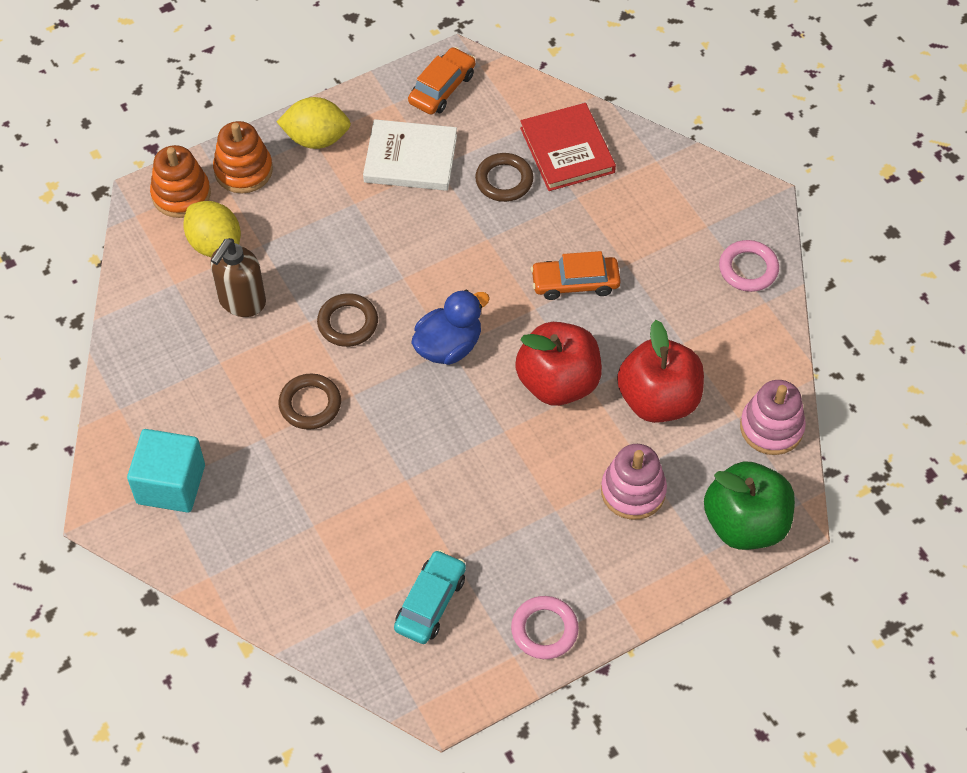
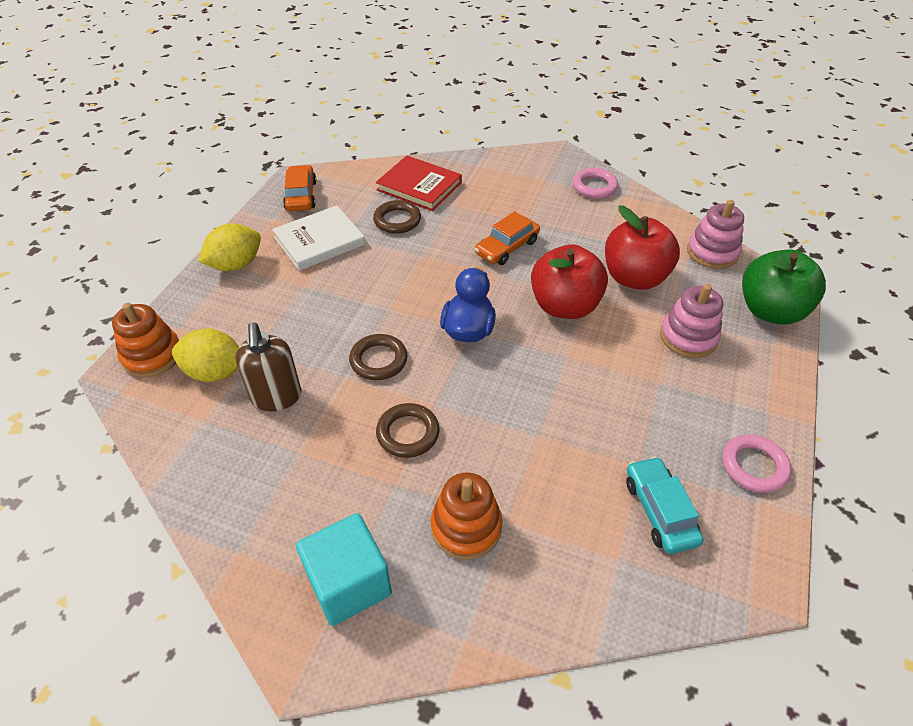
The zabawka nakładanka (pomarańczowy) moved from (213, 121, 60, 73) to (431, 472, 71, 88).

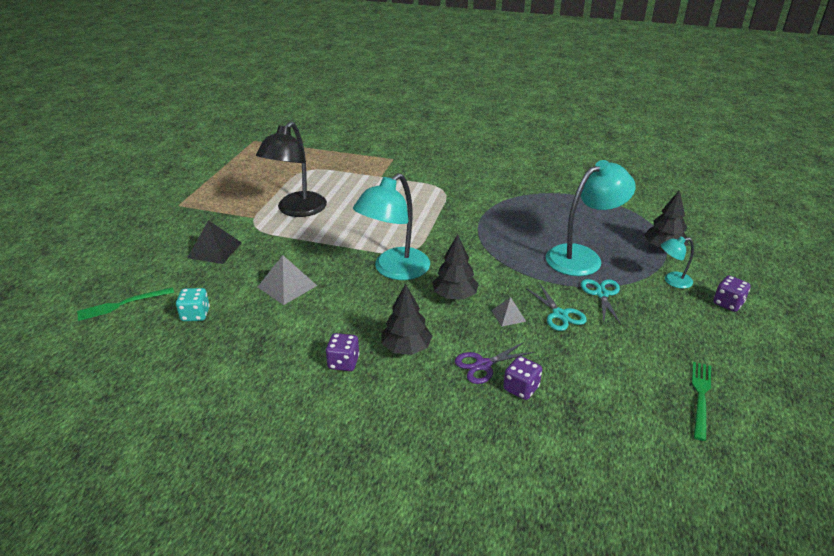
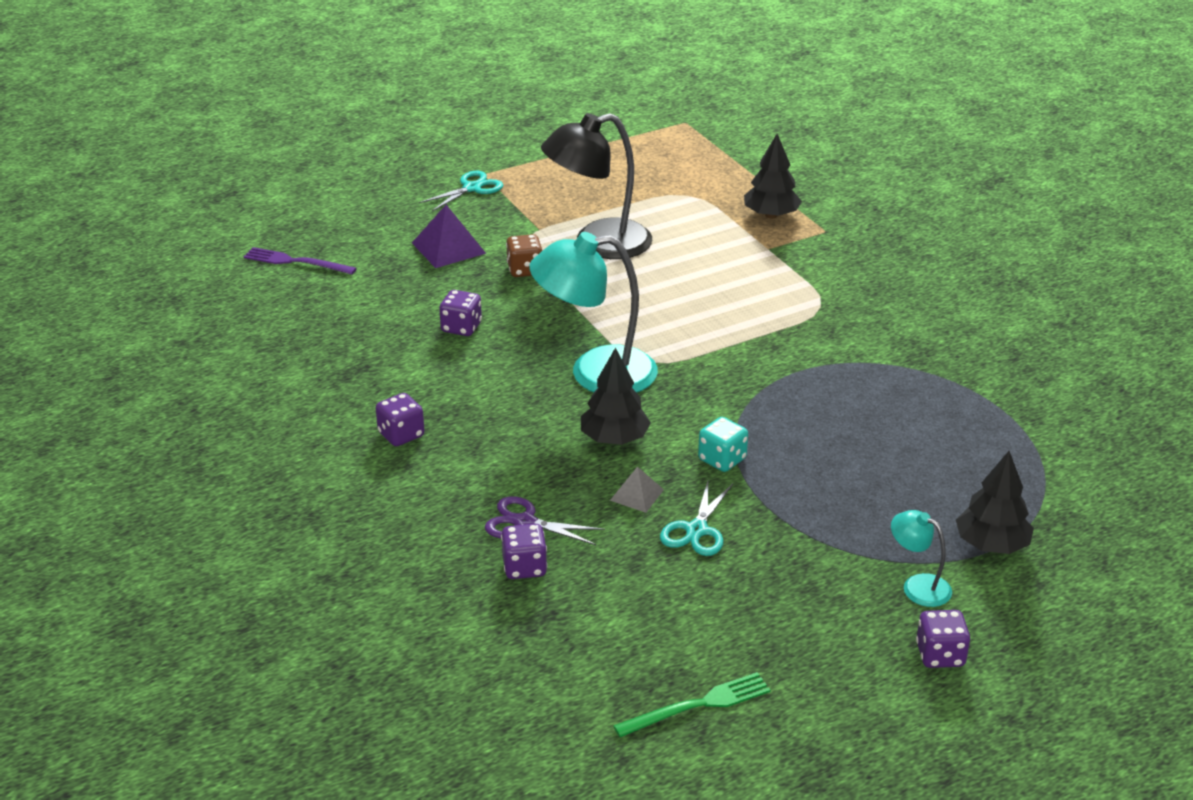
The widelec (zielony) at (77, 287, 97, 34) became the widelec (fioletowy) at (244, 247, 113, 28).
The piramida (czarny) at (187, 220, 55, 44) became the piramida (fioletowy) at (412, 205, 74, 63).
The nożyczki (turkusowy) moved from (581, 279, 40, 46) to (419, 171, 84, 40).
The piramida (szary) at (258, 255, 59, 50) was replaced by the kostka do gry (fioletowy) at (439, 290, 43, 46).
The kostka do gry (brązowy) at (506, 234, 37, 43) appeared.
The kostka do gry (turkusowy) moved from (176, 288, 34, 33) to (698, 417, 50, 55).
The drzewko (czarny) moved from (381, 284, 52, 71) to (744, 134, 58, 85).
The lampka (turkusowy) at (546, 160, 90, 116) disappeared.

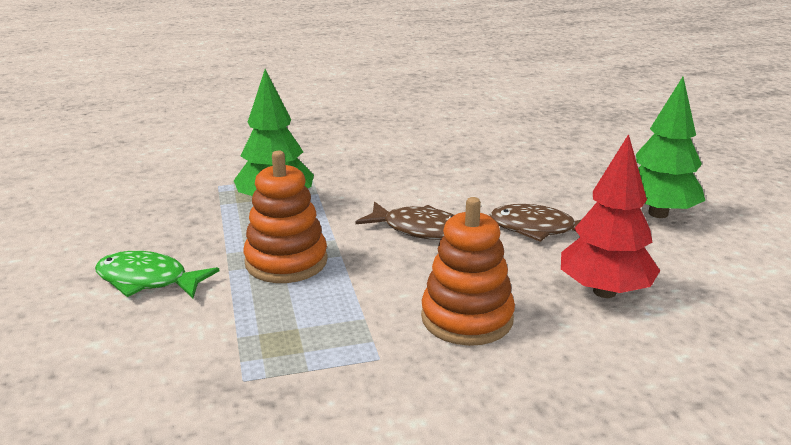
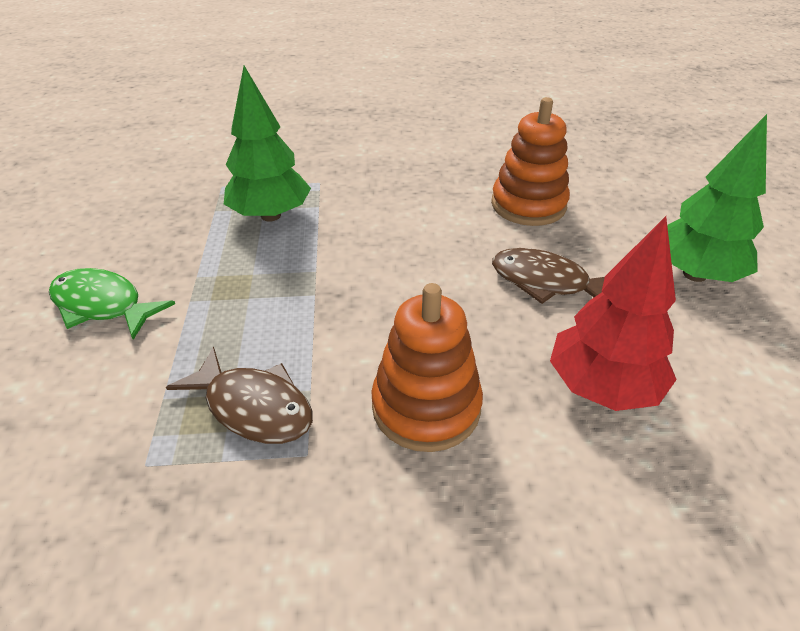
The ryba (brązowy) moved from (355, 202, 99, 38) to (166, 347, 147, 97).
The zabawka nakładanka (pomarańczowy) moved from (243, 151, 85, 132) to (491, 97, 79, 129).

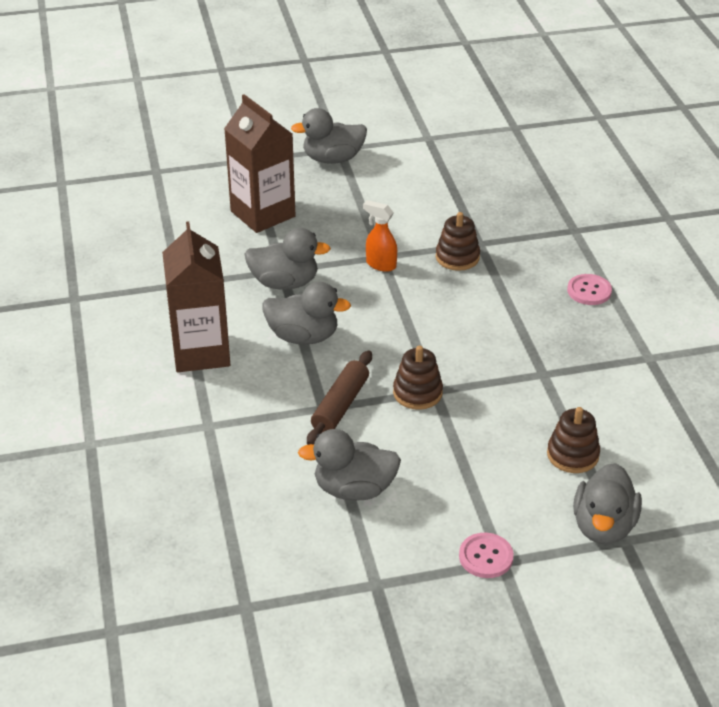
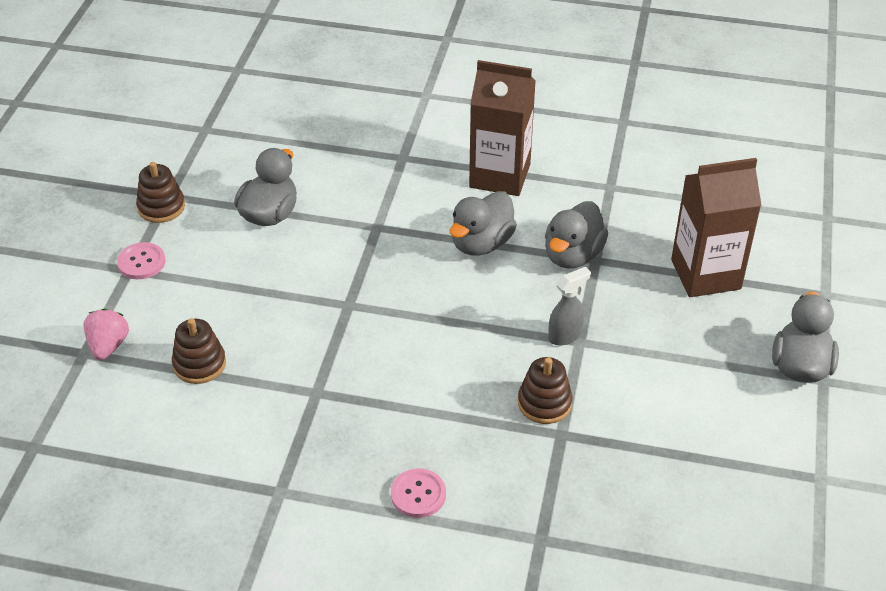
The kaczka (szary) at (573, 463, 69, 81) was replaced by the truskawka (różowy) at (83, 309, 46, 51).
The zabawka nakładanka (brązowy) moved from (393, 346, 50, 64) to (136, 162, 49, 61).
The spryskiwacz (pomarańczowy) at (363, 200, 34, 72) became the spryskiwacz (szary) at (548, 267, 43, 78).
The wałek do ciasta (brązowy) at (307, 350, 65, 95) disappeared.

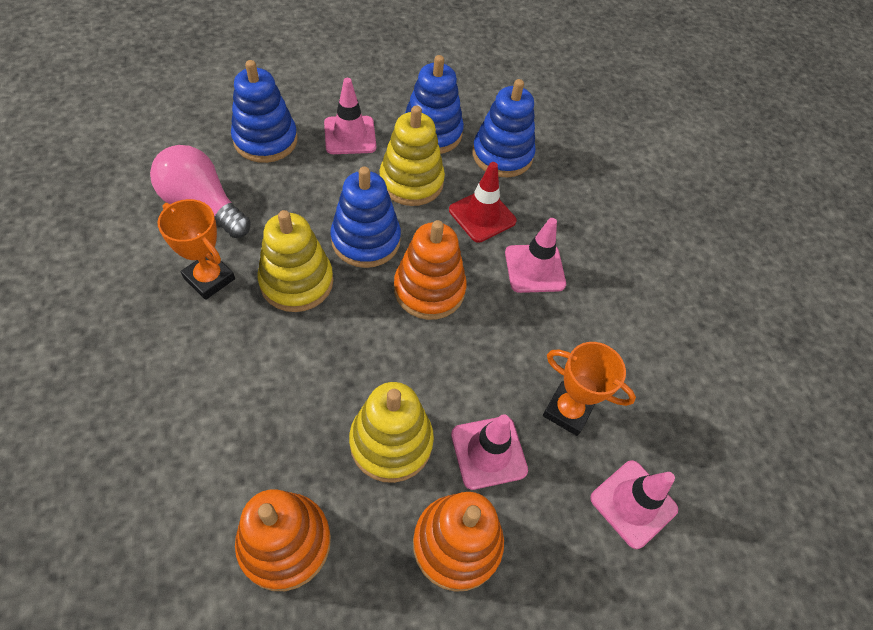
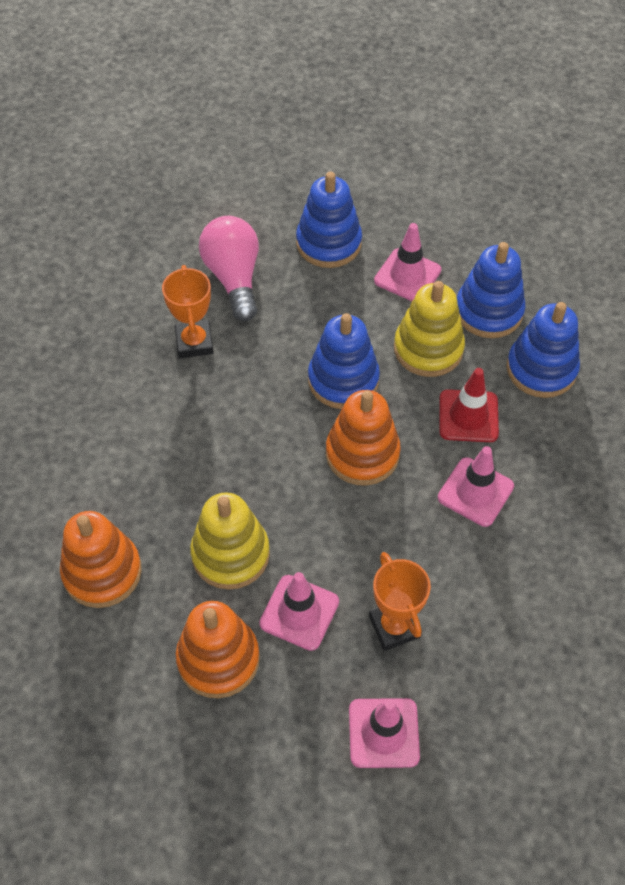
The zabawka nakładanka (żółty) at (258, 210, 75, 102) disappeared.

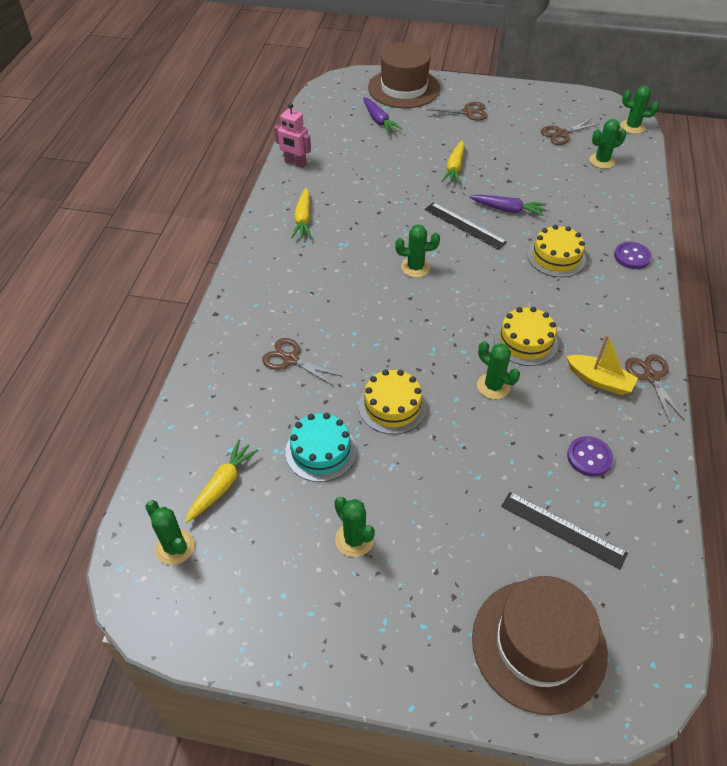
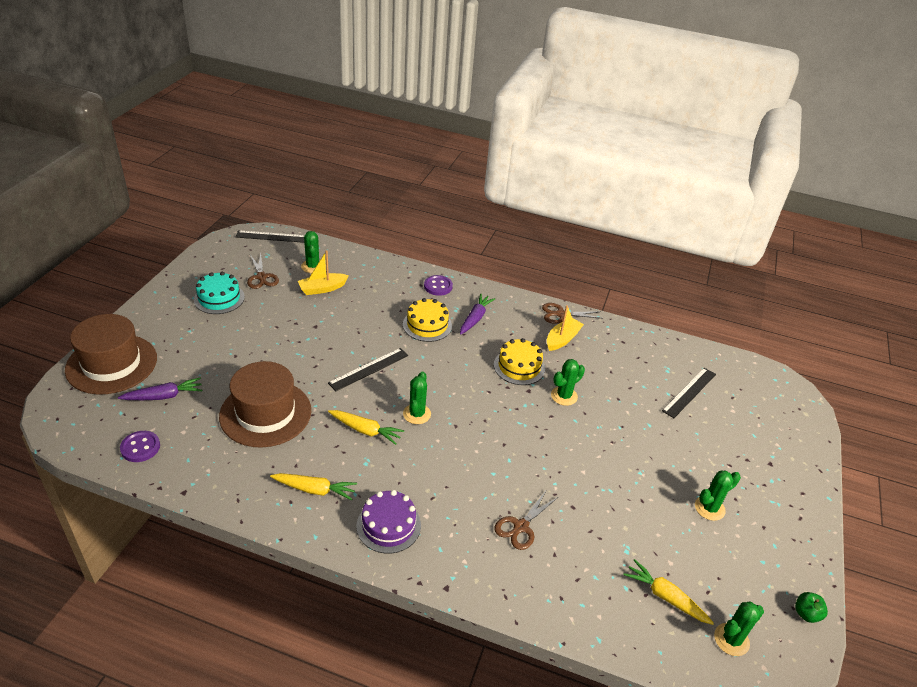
The guzik (fioletowy) moved from (567, 436, 46, 41) to (120, 431, 40, 31).
The tort (turkusowy) moved from (285, 413, 72, 69) to (194, 272, 51, 42).
The kapelusz (brązowy) moved from (472, 576, 136, 139) to (219, 361, 92, 87).
The kaktus (zielony) at (620, 86, 39, 48) was replaced by the linijka (czarny) at (236, 230, 69, 13).
The łódka (żółty) at (298, 250, 51, 45) appeared.
The marchewka (żółty) moved from (441, 140, 24, 44) to (328, 410, 76, 35).
The tort (fioletowy) at (356, 490, 65, 64) appeared.
The marchewka (fioletowy) moved from (469, 195, 77, 21) to (460, 294, 36, 41).
The jabłko (zielony) at (795, 592, 33, 31) appeared.
The robot (różowy) at (274, 103, 37, 65) disappeared.
The tort (żółty) at (359, 369, 68, 65) disappeared.
The nożyczki (brązowy) at (426, 102, 62, 18) disappeared.

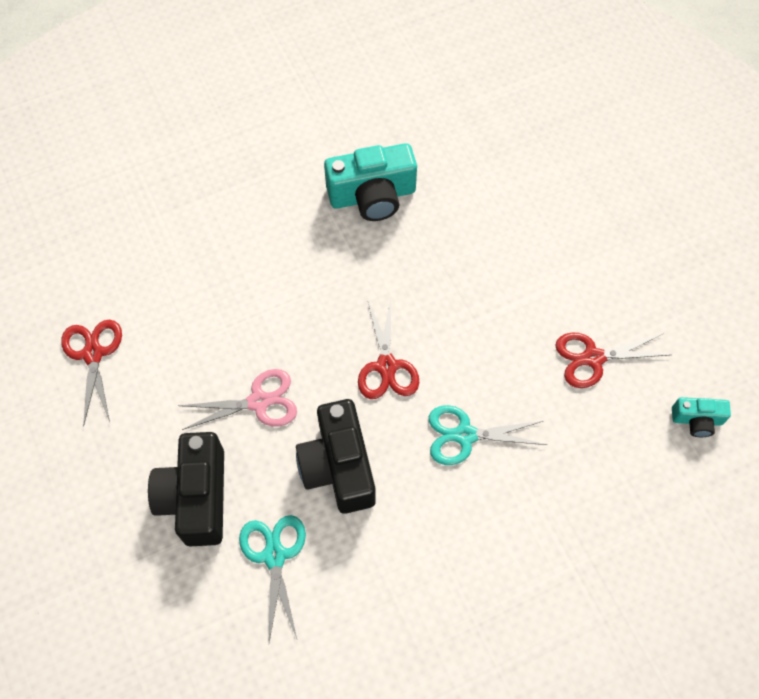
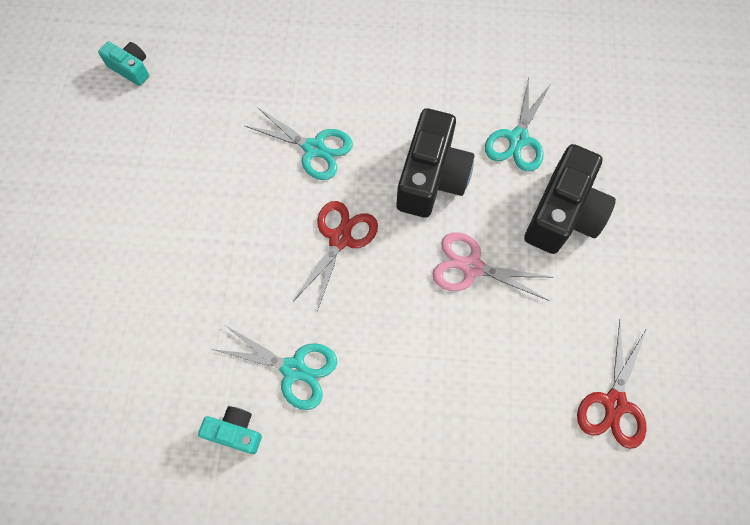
The aparat fotograficzny (turkusowy) at (324, 143, 93, 78) changed to 0.52 times the size.
The nożyczki (turkusowy) at (212, 325, 125, 85) appeared.
The nożyczki (czerwony) at (555, 333, 116, 55) disappeared.

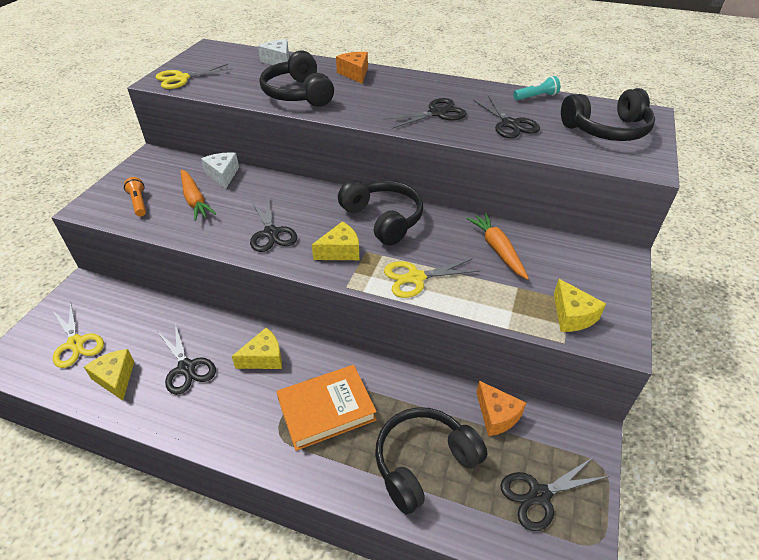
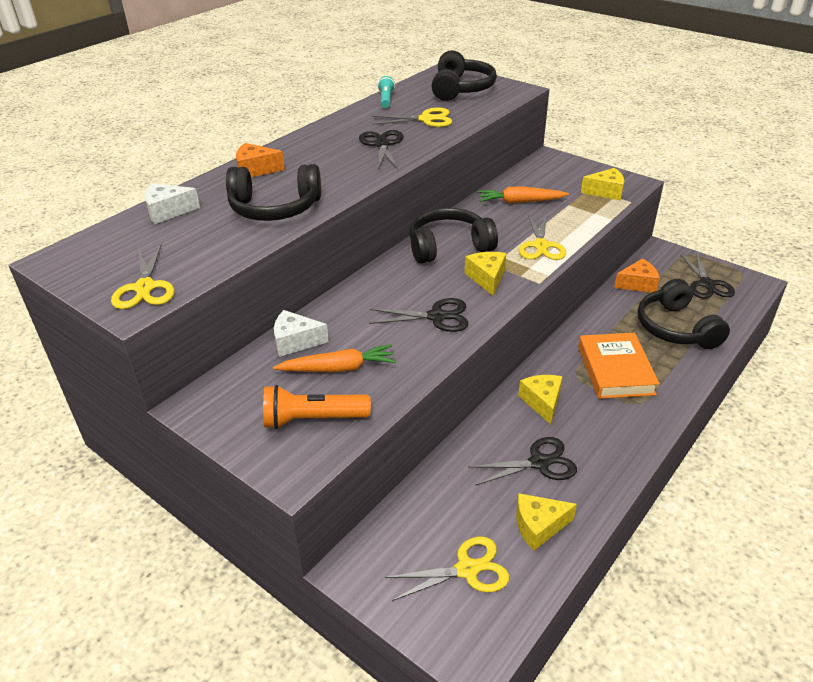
The latarka (pomarańczowy) at (124, 177, 22, 39) changed to 1.58 times the size.
The nożyczki (czarny) at (473, 96, 67, 42) became the nożyczki (żółty) at (372, 107, 80, 20).

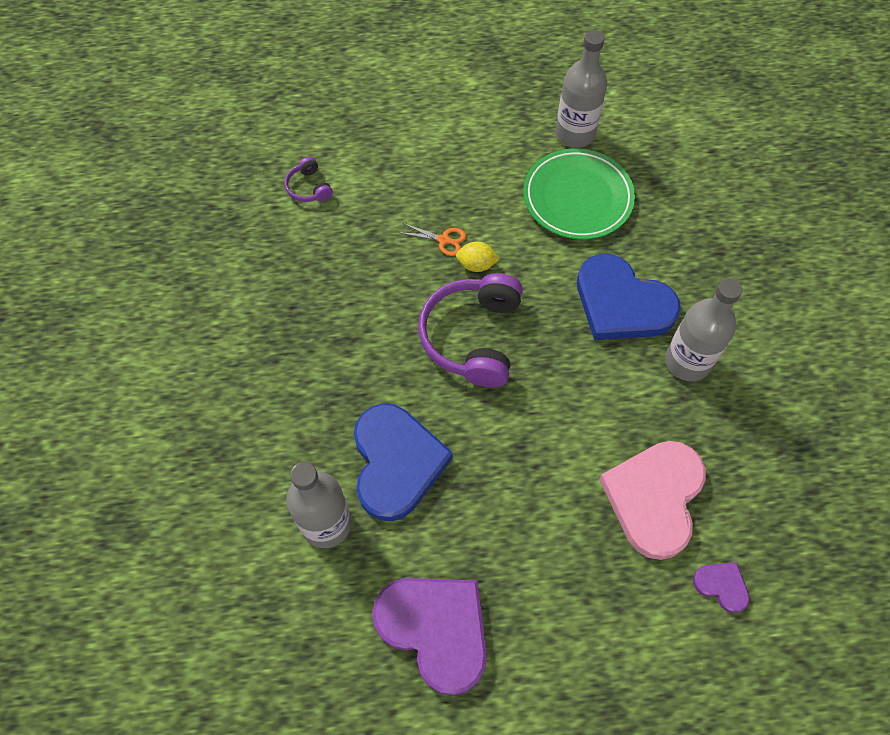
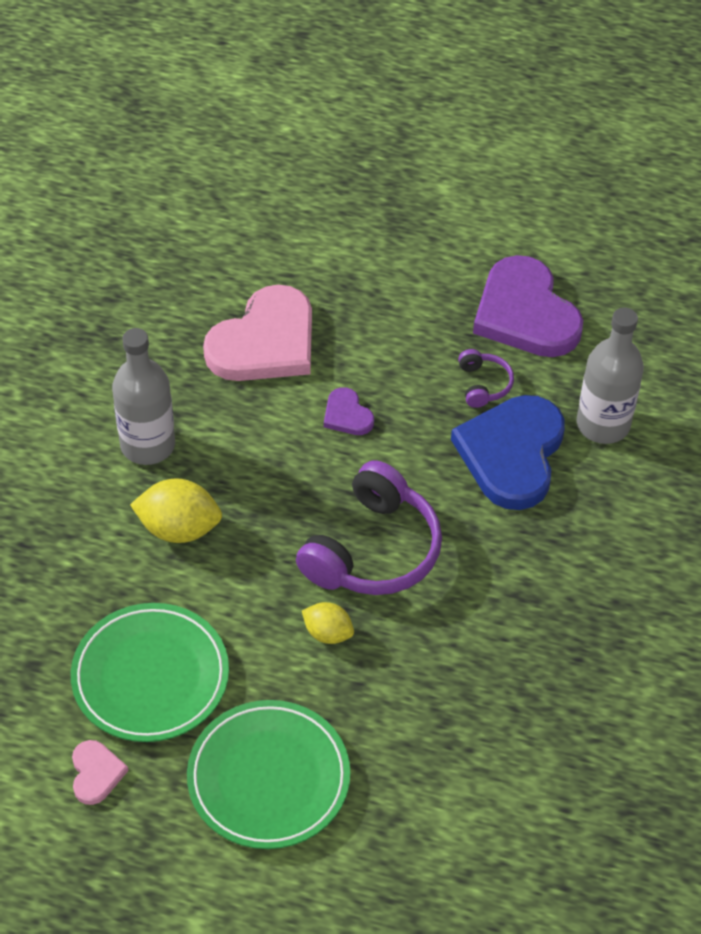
The butelka (szary) at (555, 30, 52, 118) was replaced by the serce (różowy) at (72, 740, 57, 65).
The serce (niebieski) at (577, 254, 103, 86) was replaced by the cytryna (żółty) at (130, 478, 92, 65).
The talerz (zielony) at (187, 700, 163, 149) appeared.
The serce (fioletowy) moved from (693, 562, 57, 51) to (324, 387, 50, 48).
The słuchawki (fioletowy) moved from (285, 157, 48, 45) to (458, 349, 56, 59).
The nożyczki (pomarańczowy) at (399, 223, 67, 33) disappeared.

